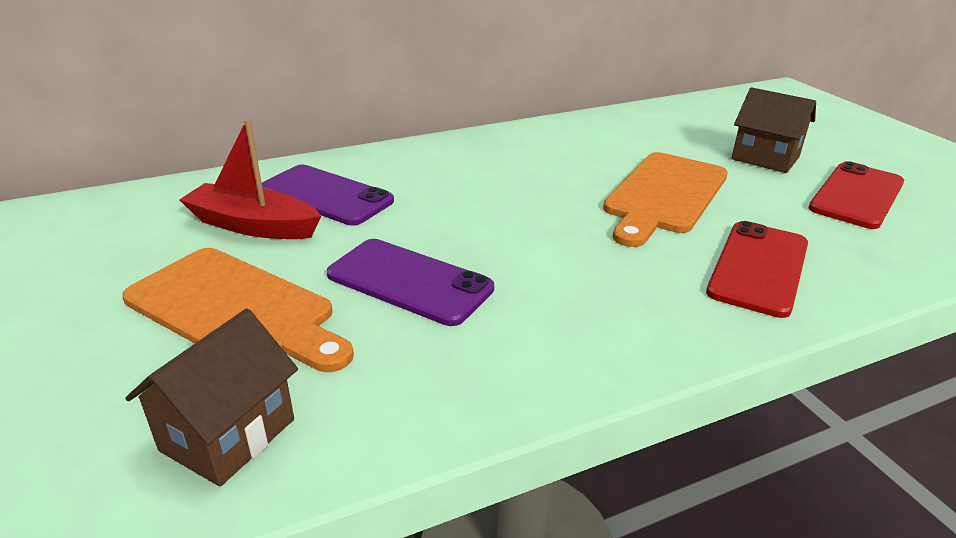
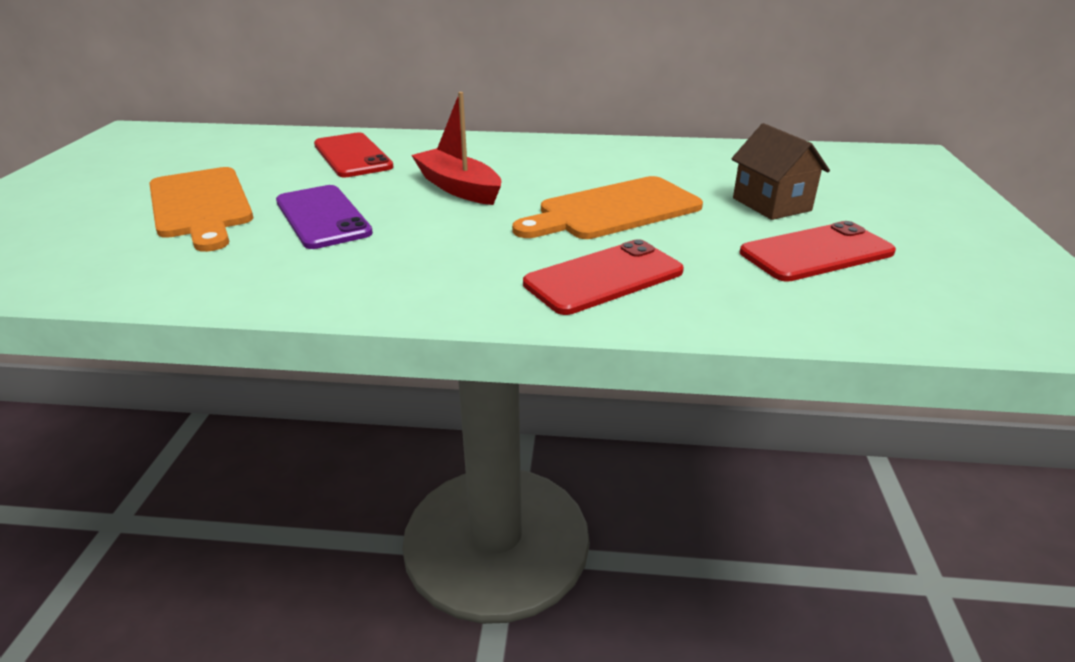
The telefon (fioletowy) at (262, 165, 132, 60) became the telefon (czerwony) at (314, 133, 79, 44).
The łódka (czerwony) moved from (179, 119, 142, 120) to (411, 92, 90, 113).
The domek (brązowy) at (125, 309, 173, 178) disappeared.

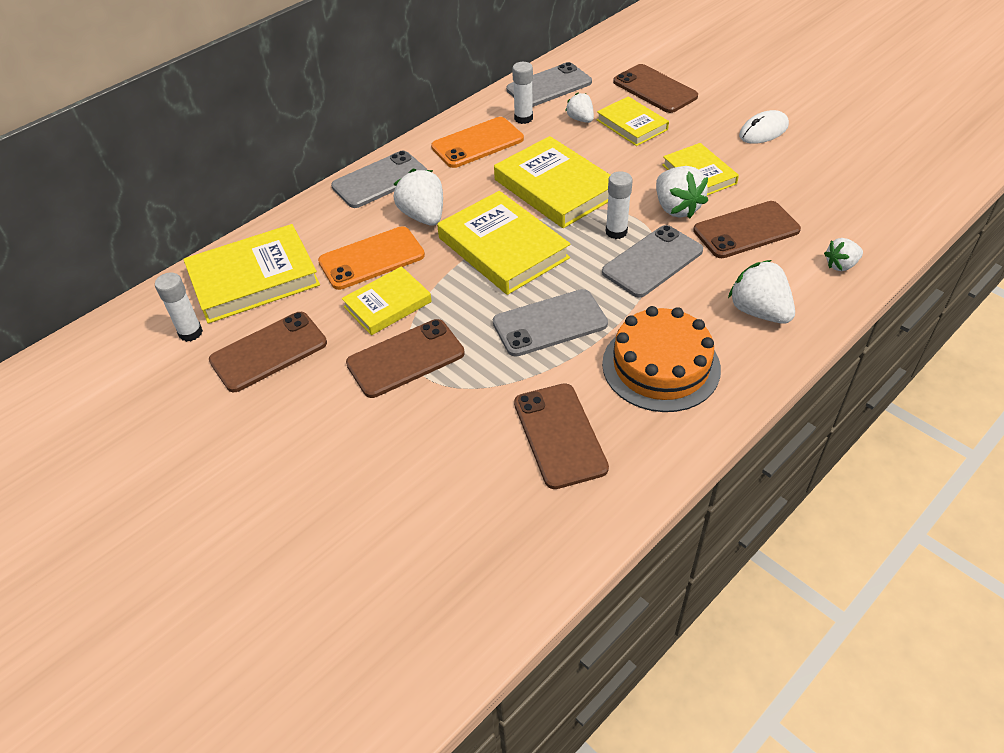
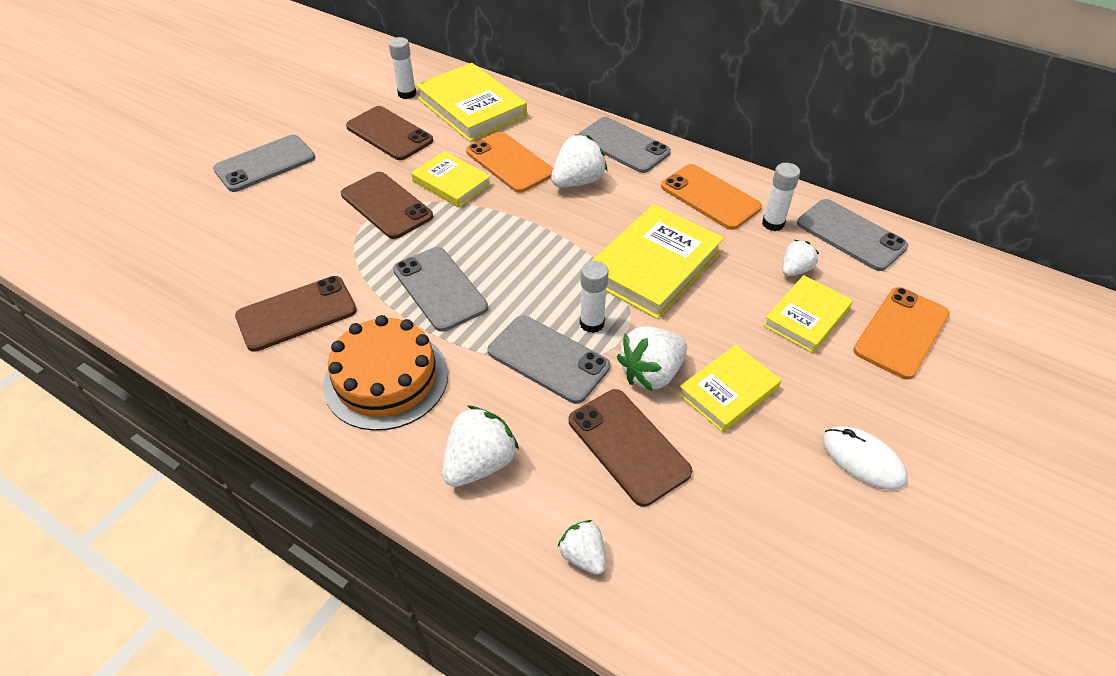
The telefon (szary) at (213, 135, 102, 57) appeared.
The telefon (brązowy) at (613, 64, 85, 49) became the telefon (pomarańczowy) at (853, 287, 97, 93).
The książka (żółty) at (437, 191, 133, 104) disappeared.

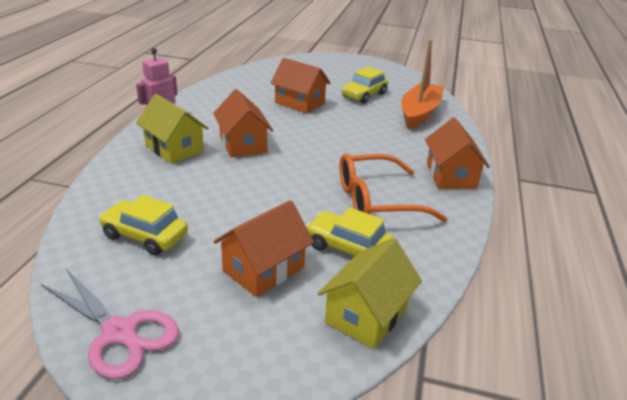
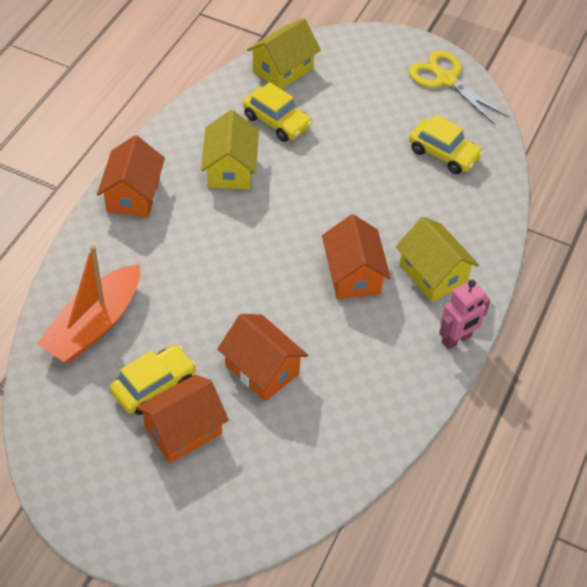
The domek (pomarańczowy) moved from (213, 200, 101, 97) to (136, 375, 93, 88).
The okulary (pomarańczowy) at (340, 153, 108, 69) was replaced by the domek (żółty) at (201, 110, 58, 79).
The nożyczki (różowy) at (41, 269, 138, 110) became the nożyczki (żółty) at (409, 50, 100, 75).

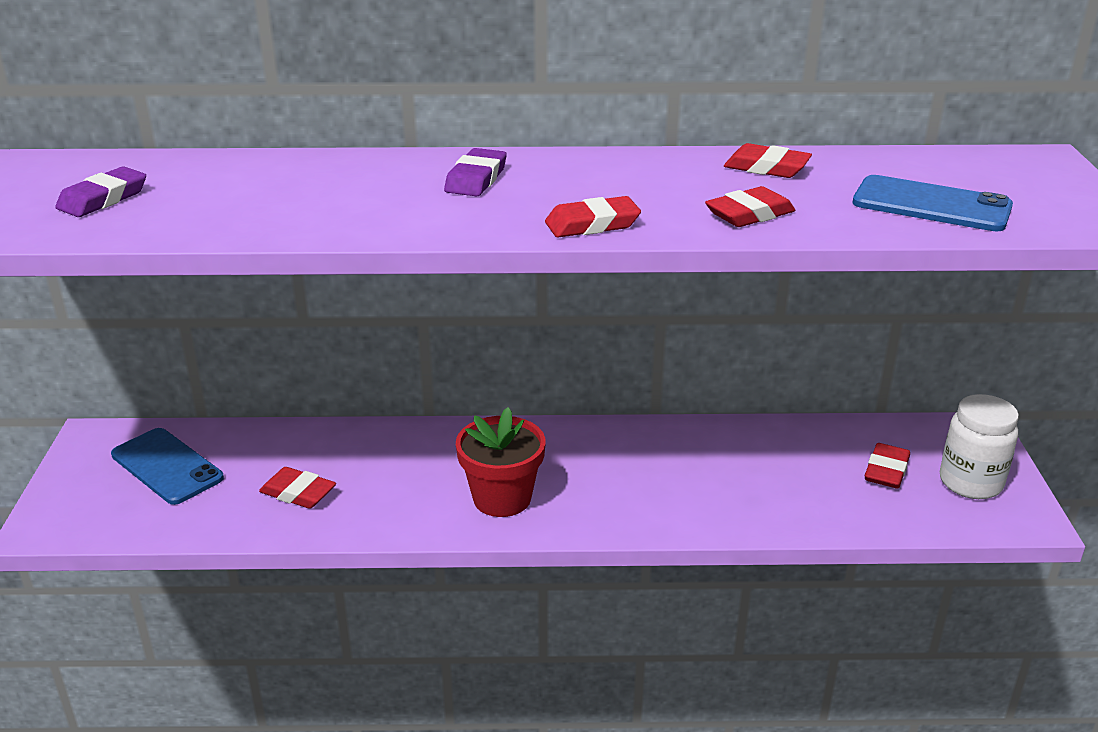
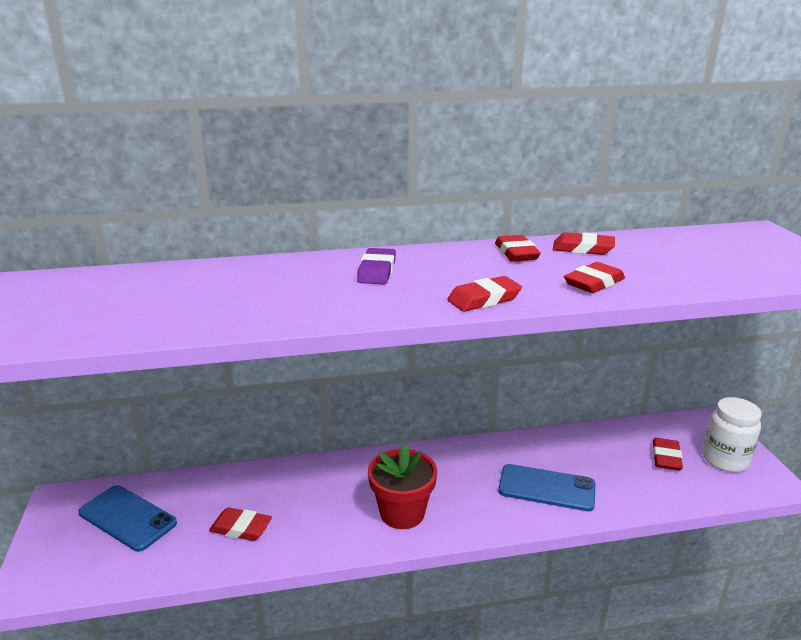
The gumka do mazania (czerwony) at (495, 235, 46, 27) appeared.
The telefon (niebieski) moved from (853, 175, 160, 56) to (498, 464, 98, 47).
The gumka do mazania (fioletowy) at (55, 166, 91, 51) disappeared.

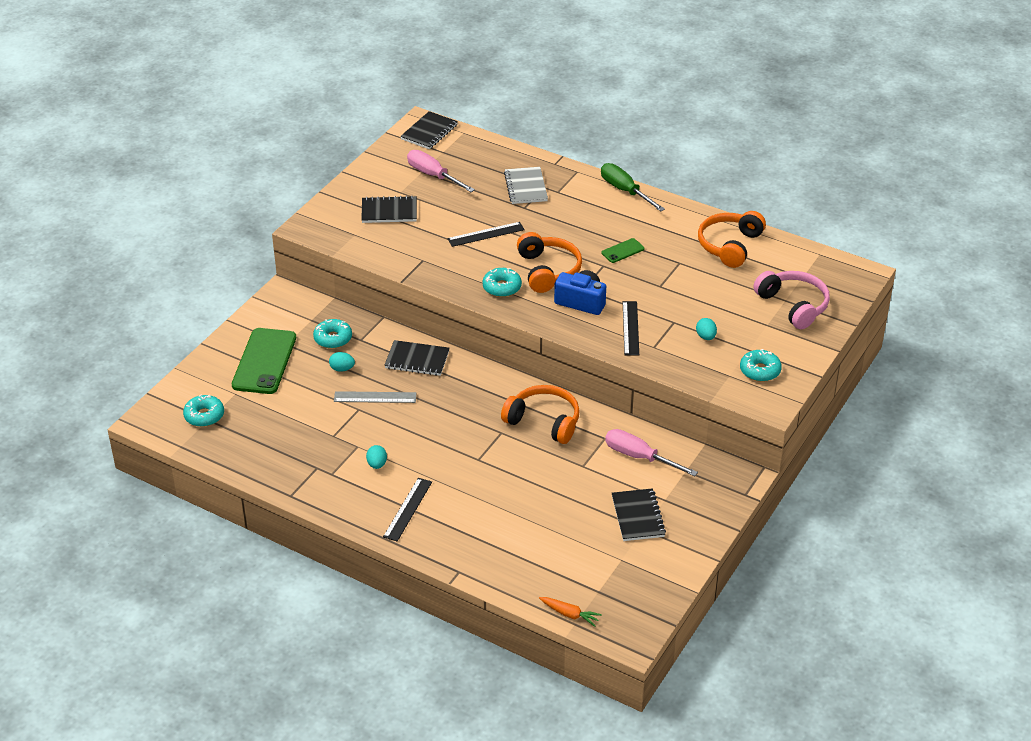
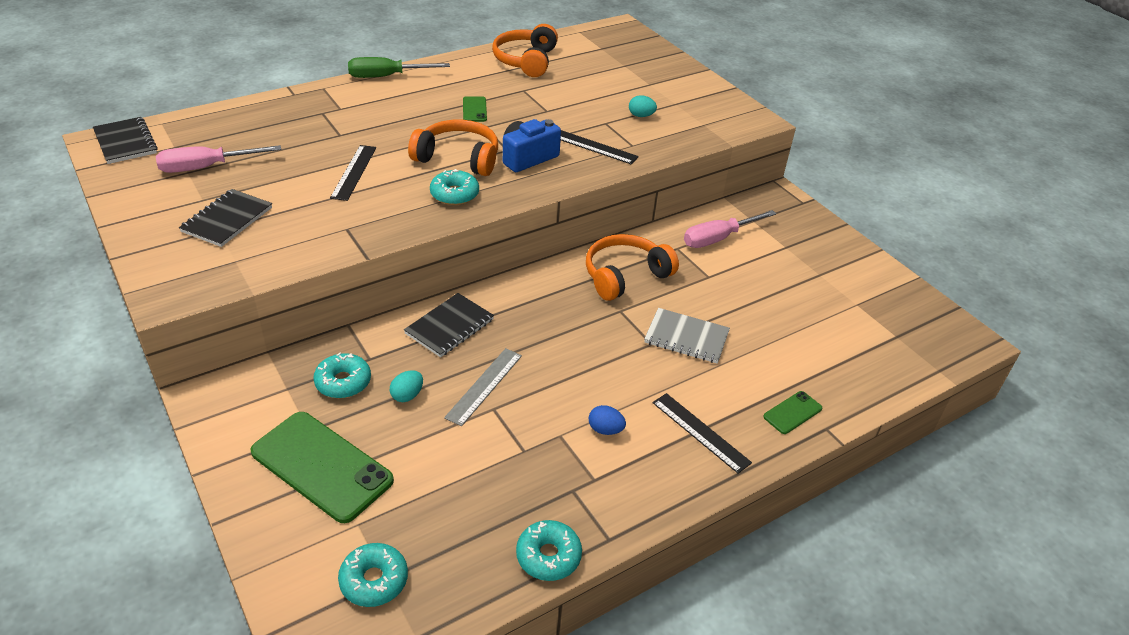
The słuchawki (pomarańczowy) at (698, 211, 68, 57) turned 45 degrees clockwise.
The donut (turkusowy) moved from (740, 349, 42, 33) to (516, 520, 66, 61).
The jajko (turkusowy) at (366, 445, 21, 24) became the jajko (niebieski) at (589, 405, 37, 30).
The zeszyt (szary) moved from (504, 167, 44, 37) to (644, 308, 86, 56).
The telefon (zielony) at (763, 391, 59, 43) appeared.
The marchewka (pomarańczowy) at (539, 597, 63, 30) disappeared.
The zeszyt (czarny) at (612, 488, 54, 53) disappeared.
The słuchawki (różowy) at (753, 271, 77, 58) disappeared.

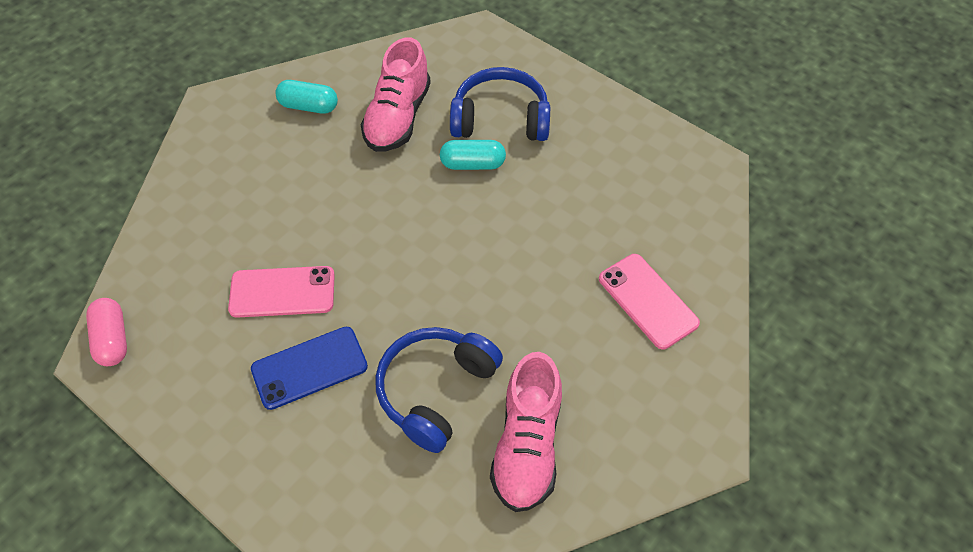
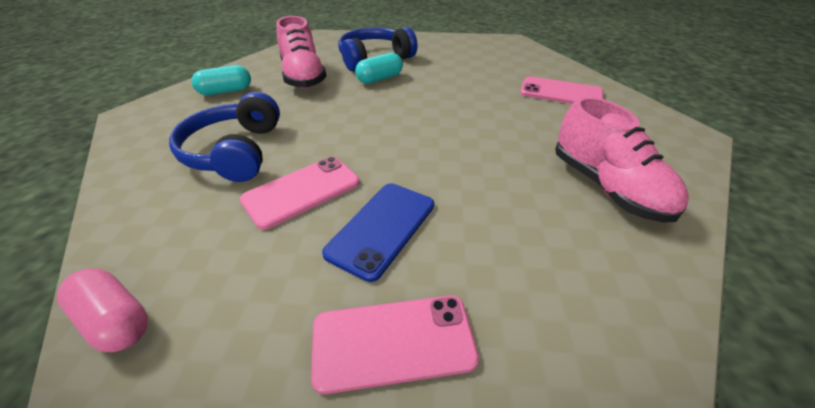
The słuchawki (niebieski) moved from (375, 327, 128, 126) to (169, 92, 111, 90).
The telefon (różowy) at (311, 295, 168, 99) appeared.

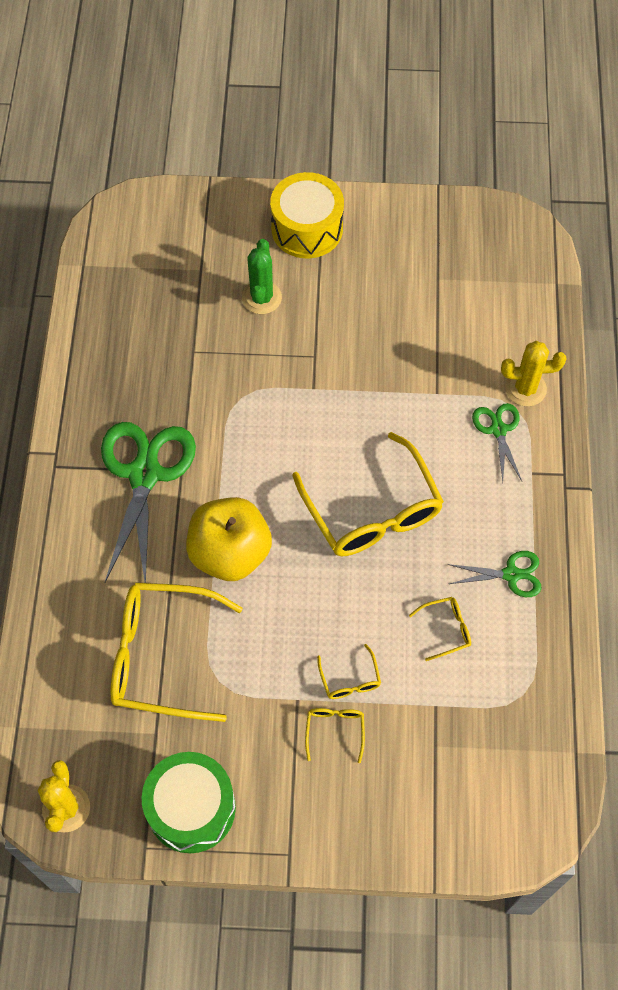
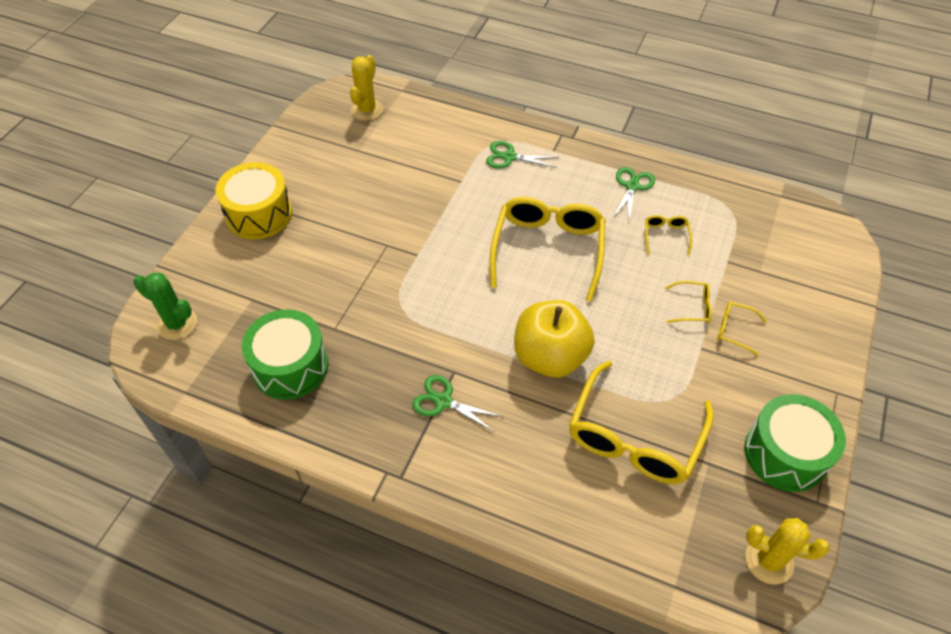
The kaktus (zielony) moved from (242, 239, 40, 75) to (133, 273, 64, 67).
The bęben (zielony) at (242, 309, 86, 91) appeared.
The kaktus (żółty) moved from (501, 341, 65, 66) to (350, 55, 33, 66).
The nożyczki (zielony) at (101, 422, 95, 161) changed to 0.51 times the size.
The okulary (żółty) at (292, 432, 152, 124) turned 75 degrees counterclockwise.

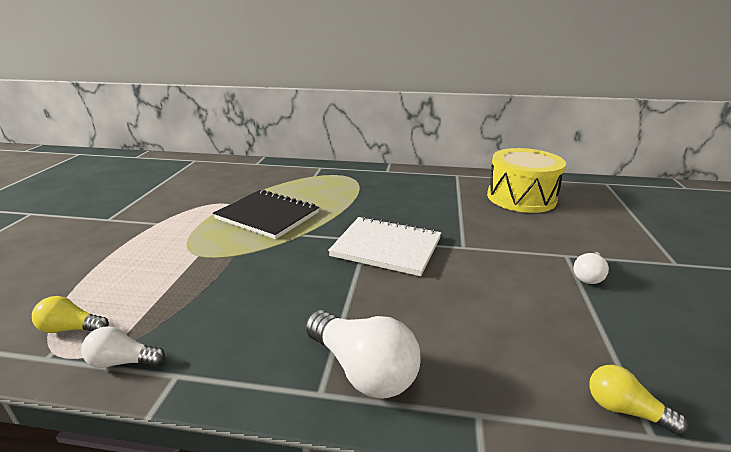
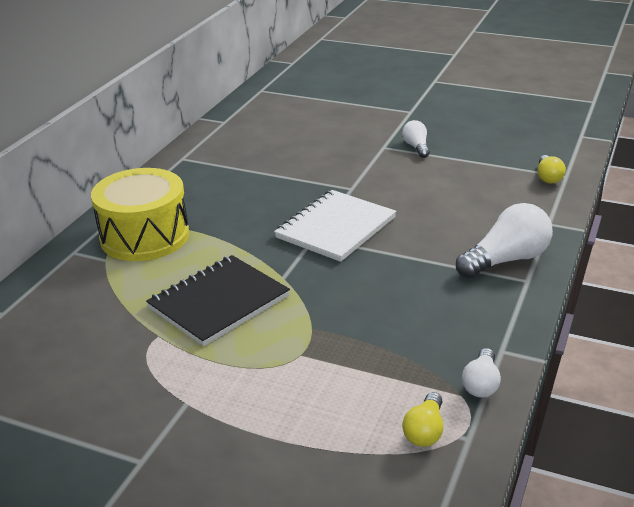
The bęben (żółty) moved from (487, 148, 79, 65) to (91, 168, 98, 93).
The żarówka (biały) at (573, 252, 36, 32) turned 150 degrees counterclockwise.
The żarówka (żółty) at (589, 365, 99, 70) turned 45 degrees counterclockwise.

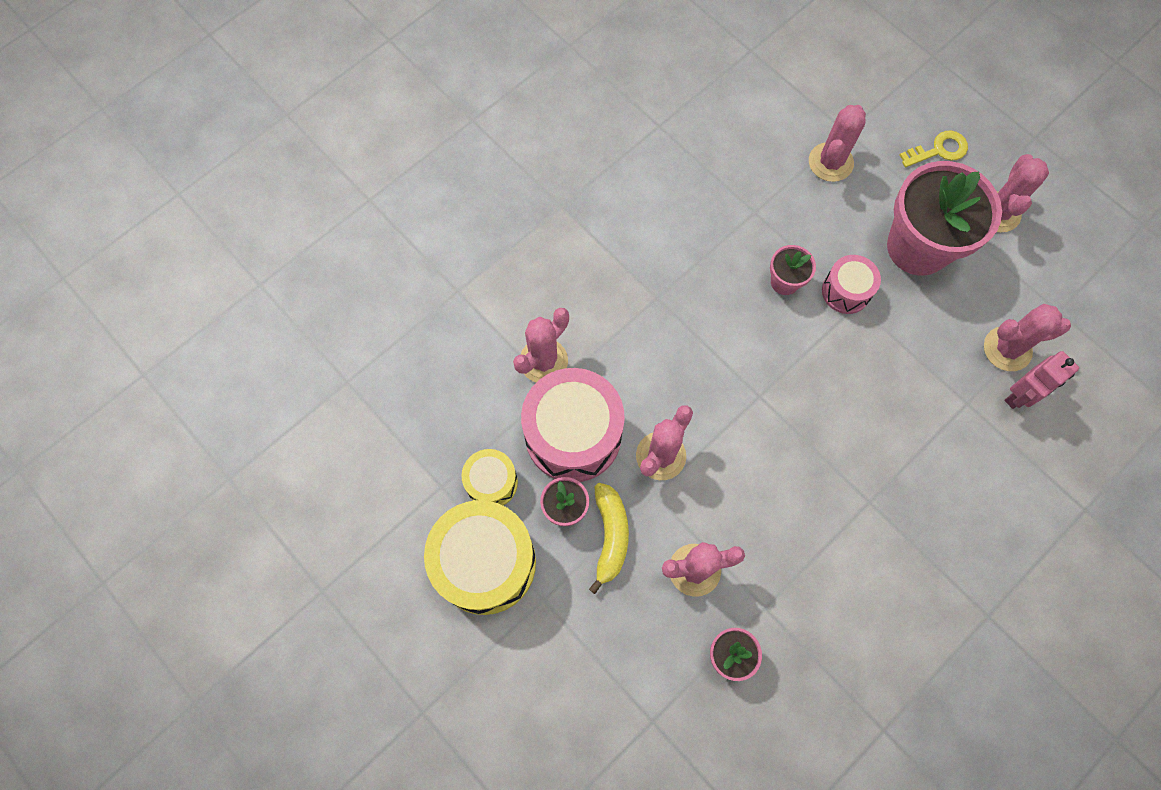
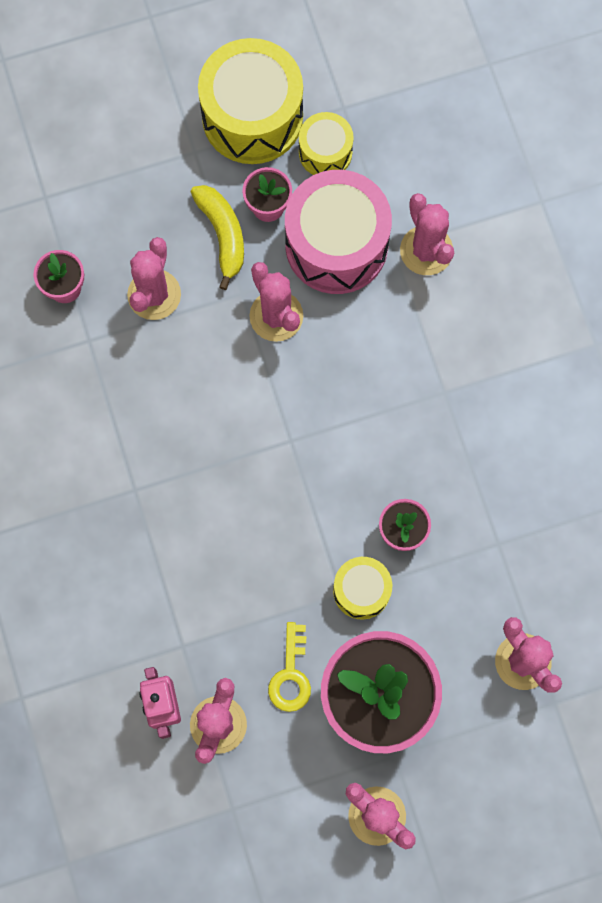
The banan (żółty) at (589, 483, 40, 111) turned 135 degrees counterclockwise.
The klucz (żółty) moved from (900, 131, 68, 36) to (268, 622, 43, 90).
The bęben (różowy) at (822, 255, 59, 59) became the bęben (żółty) at (333, 557, 59, 63).

